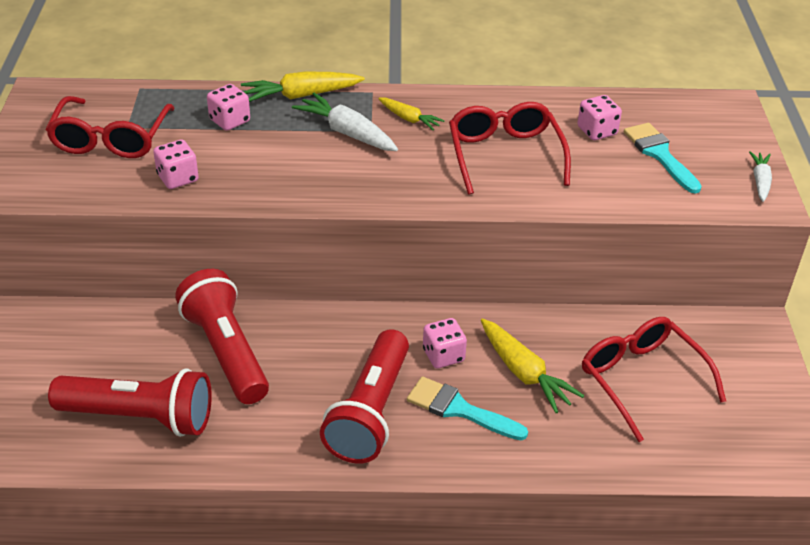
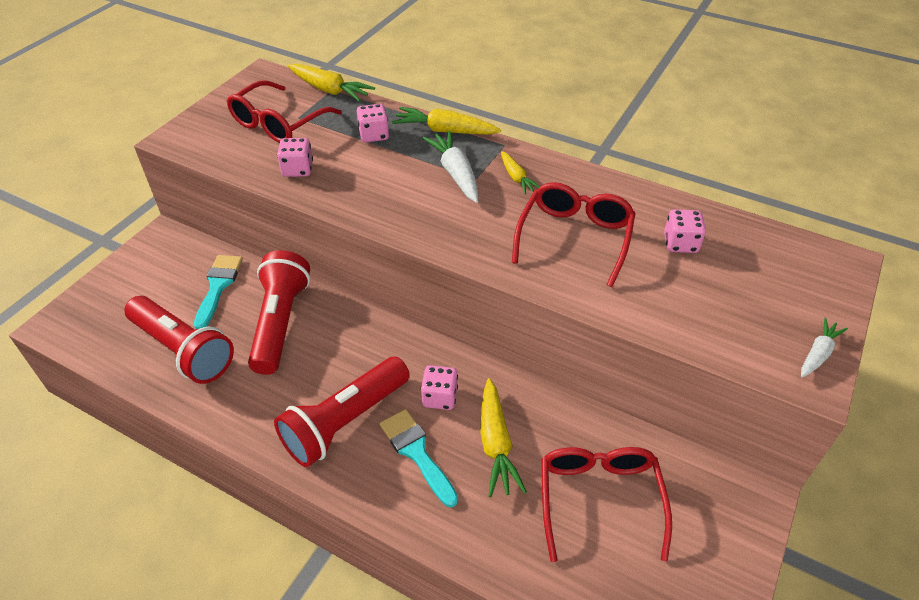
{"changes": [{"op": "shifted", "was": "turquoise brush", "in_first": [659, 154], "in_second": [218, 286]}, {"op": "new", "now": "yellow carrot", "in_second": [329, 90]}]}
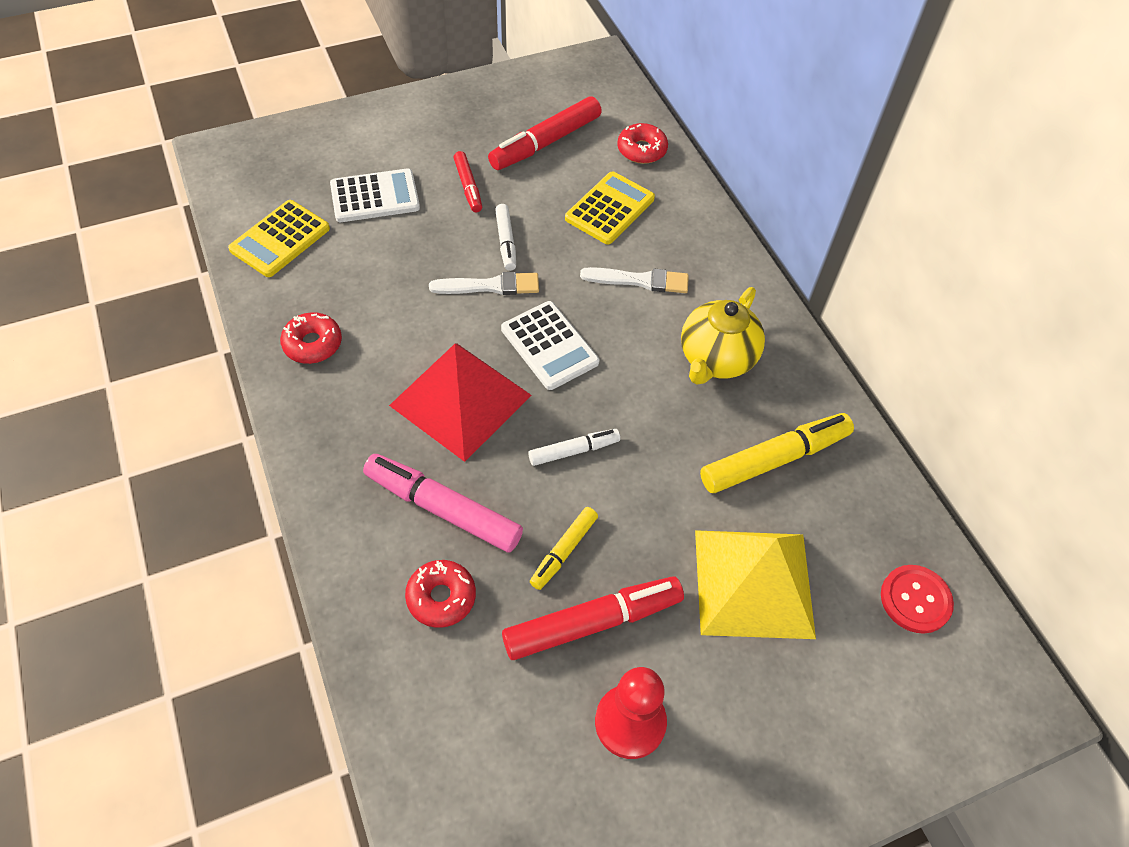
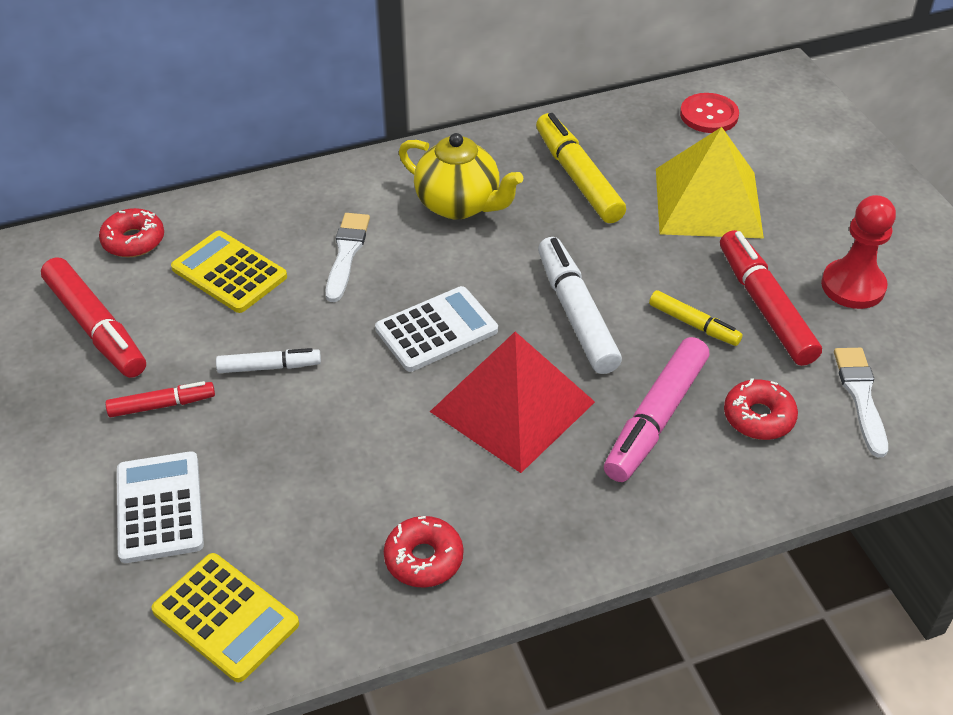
{"changes": [{"op": "shifted", "was": "white brush", "in_first": [490, 286], "in_second": [860, 396]}, {"op": "scaled", "was": "white marker", "in_first": [574, 451], "in_second": [576, 314], "ratio": 1.78}]}
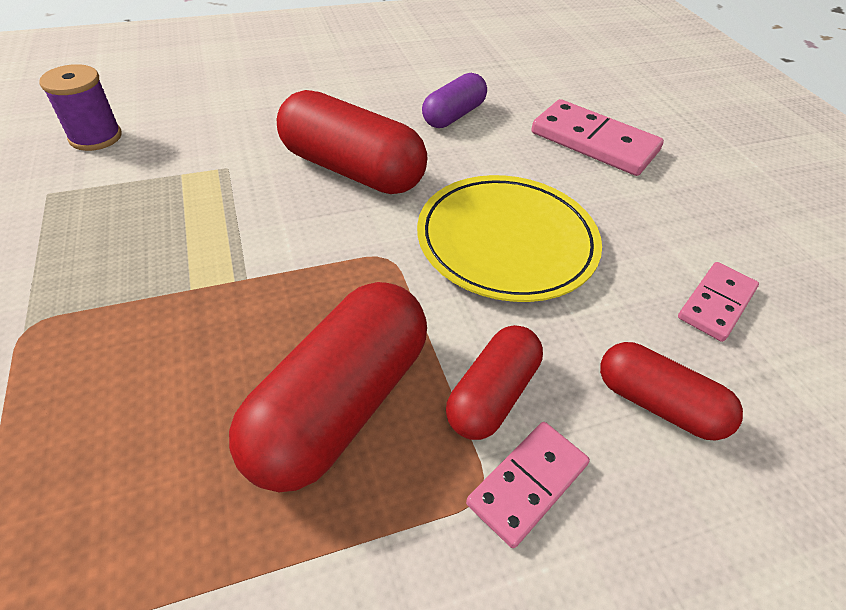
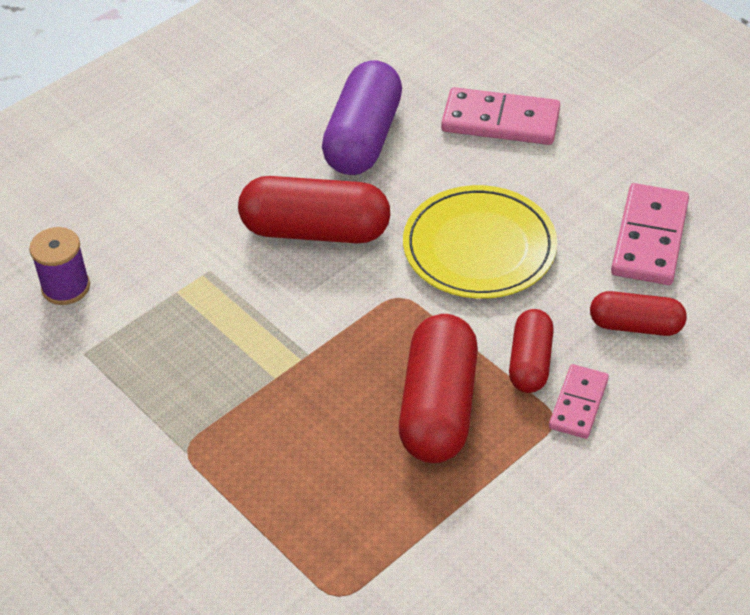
{"changes": [{"op": "scaled", "was": "purple capsule", "in_first": [453, 115], "in_second": [363, 138], "ratio": 1.7}, {"op": "scaled", "was": "pink domino", "in_first": [716, 303], "in_second": [650, 238], "ratio": 1.65}]}
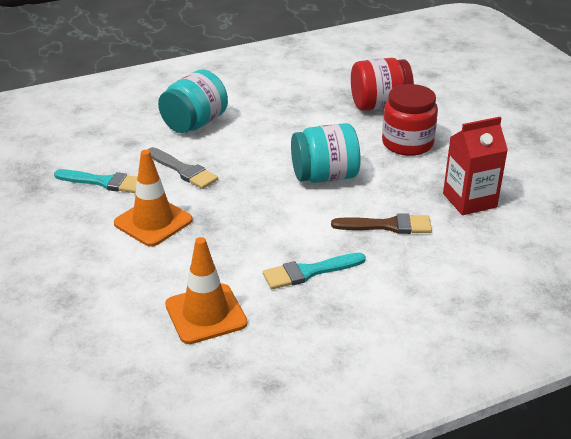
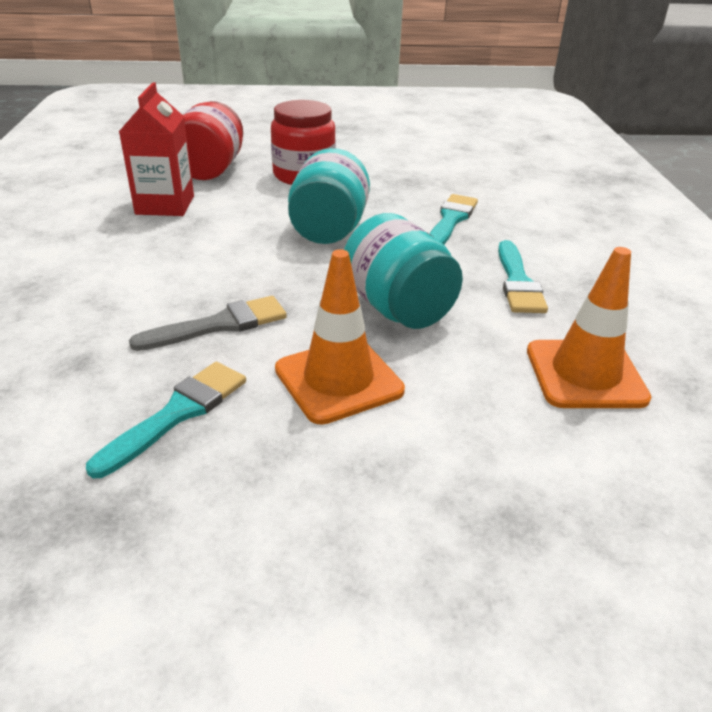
{"changes": [{"op": "shifted", "was": "turquoise jar", "in_first": [194, 123], "in_second": [398, 309]}, {"op": "repainted", "was": "brown brush", "now": "turquoise brush", "in_first": [387, 226], "in_second": [451, 220]}, {"op": "shifted", "was": "red carton", "in_first": [469, 200], "in_second": [165, 205]}]}
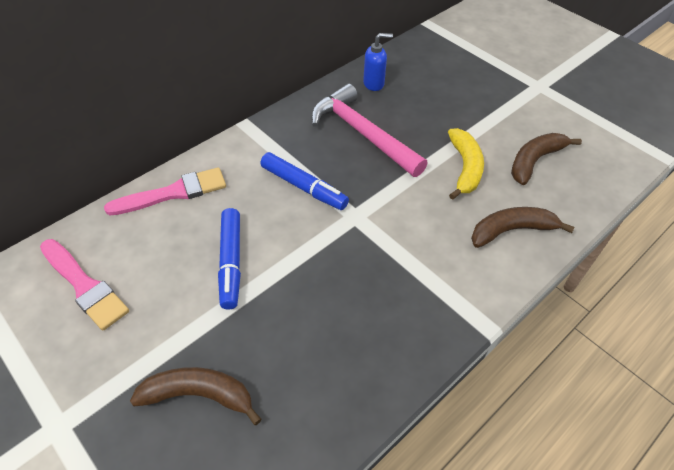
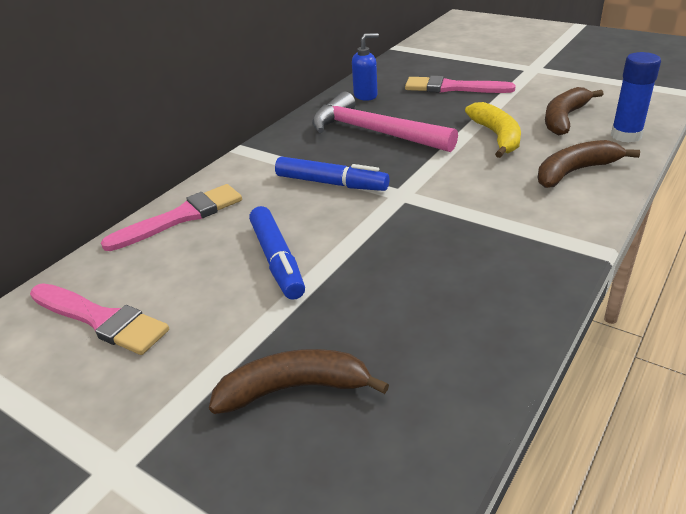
{"changes": [{"op": "new", "now": "pink brush", "in_second": [453, 88]}, {"op": "new", "now": "blue glue stick", "in_second": [626, 135]}]}
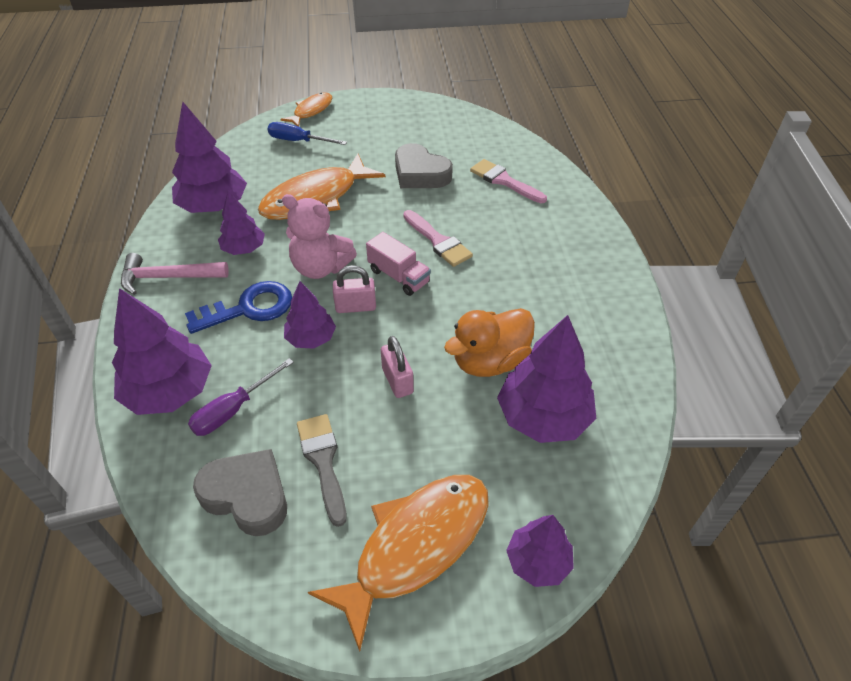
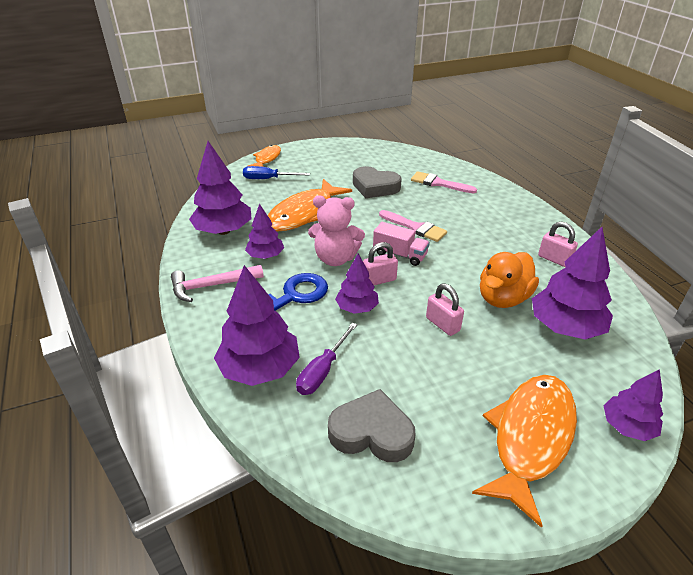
{"changes": [{"op": "gone", "was": "grey brush", "in_first": [323, 461]}, {"op": "new", "now": "pink padlock", "in_second": [554, 259]}]}
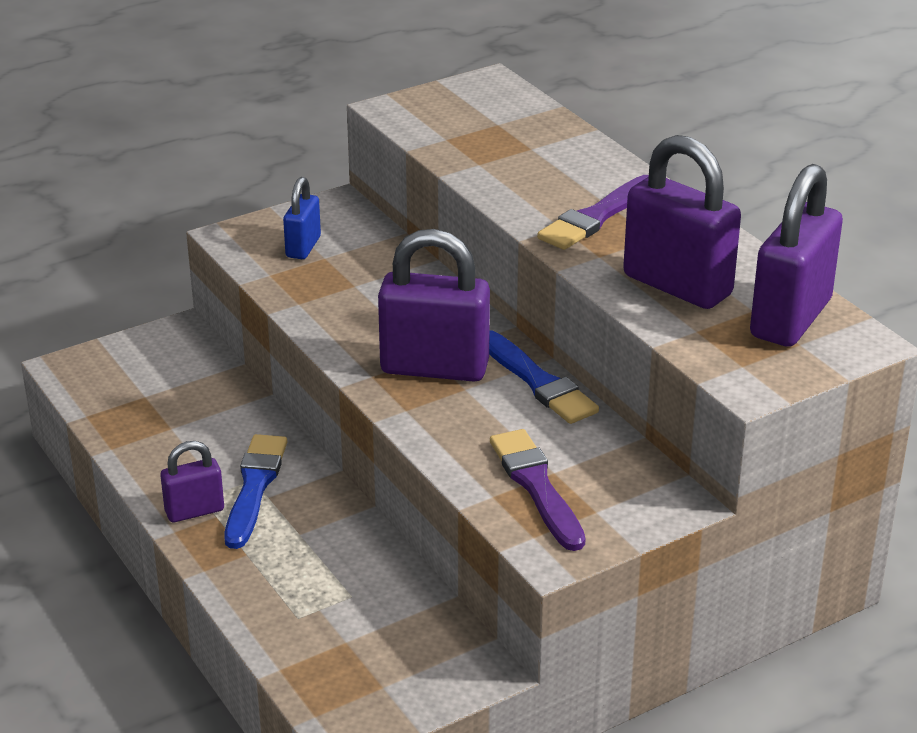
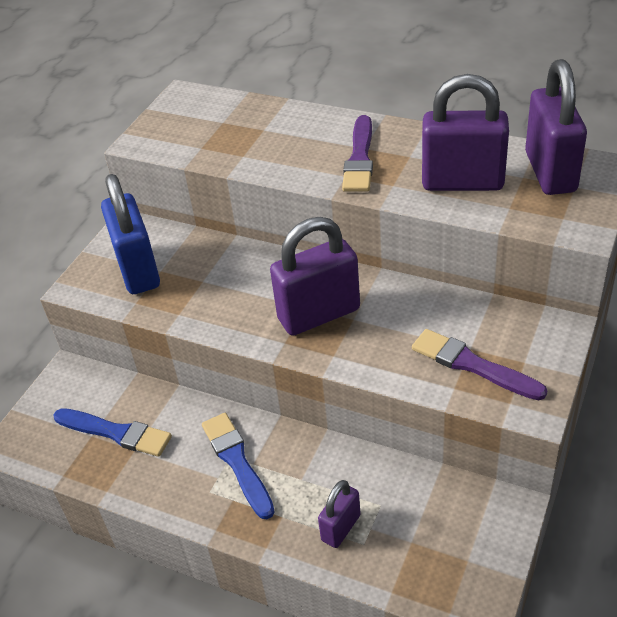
{"changes": [{"op": "shifted", "was": "purple padlock", "in_first": [194, 511], "in_second": [340, 528]}, {"op": "scaled", "was": "blue padlock", "in_first": [303, 247], "in_second": [138, 270], "ratio": 1.87}, {"op": "shifted", "was": "blue brush", "in_first": [538, 382], "in_second": [116, 433]}]}
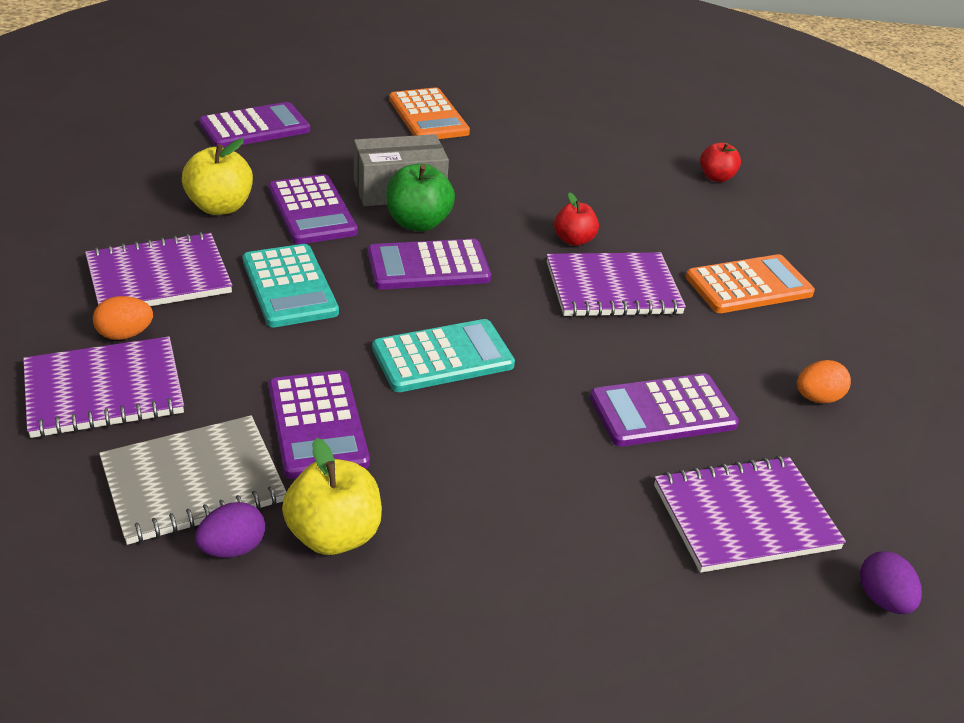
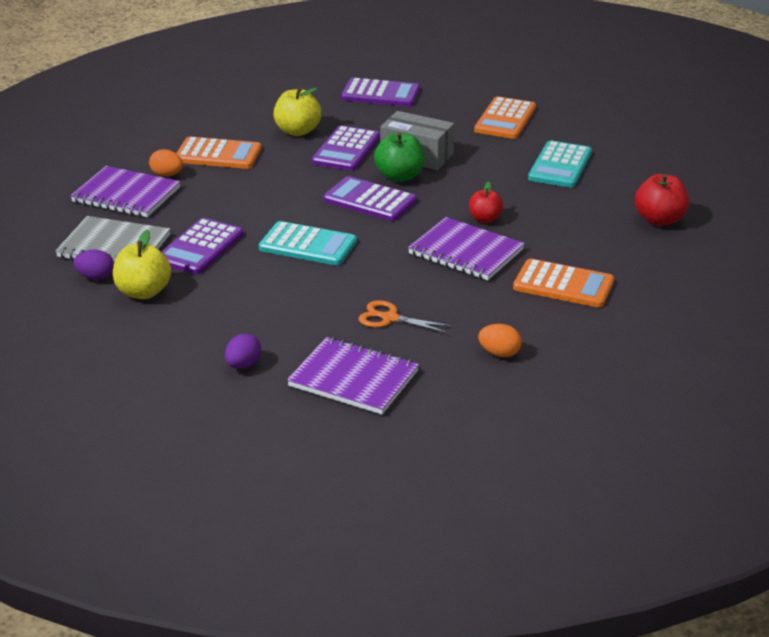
{"changes": [{"op": "swapped", "was": "purple notebook", "now": "orange calculator", "in_first": [159, 277], "in_second": [218, 154]}, {"op": "shifted", "was": "turquoise calculator", "in_first": [289, 287], "in_second": [560, 165]}, {"op": "swapped", "was": "purple calculator", "now": "orange scissors", "in_first": [662, 411], "in_second": [390, 318]}, {"op": "scaled", "was": "red apple", "in_first": [716, 177], "in_second": [659, 220], "ratio": 1.54}, {"op": "shifted", "was": "purple egg", "in_first": [883, 599], "in_second": [243, 365]}]}
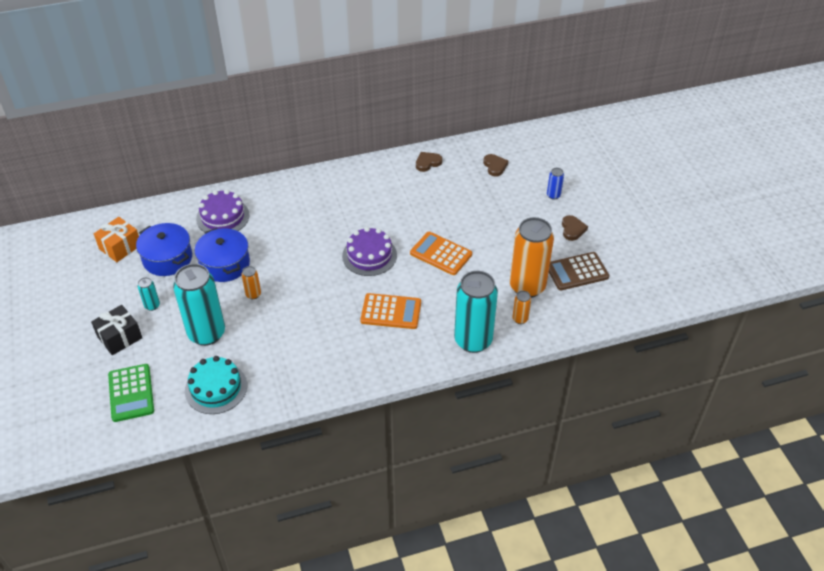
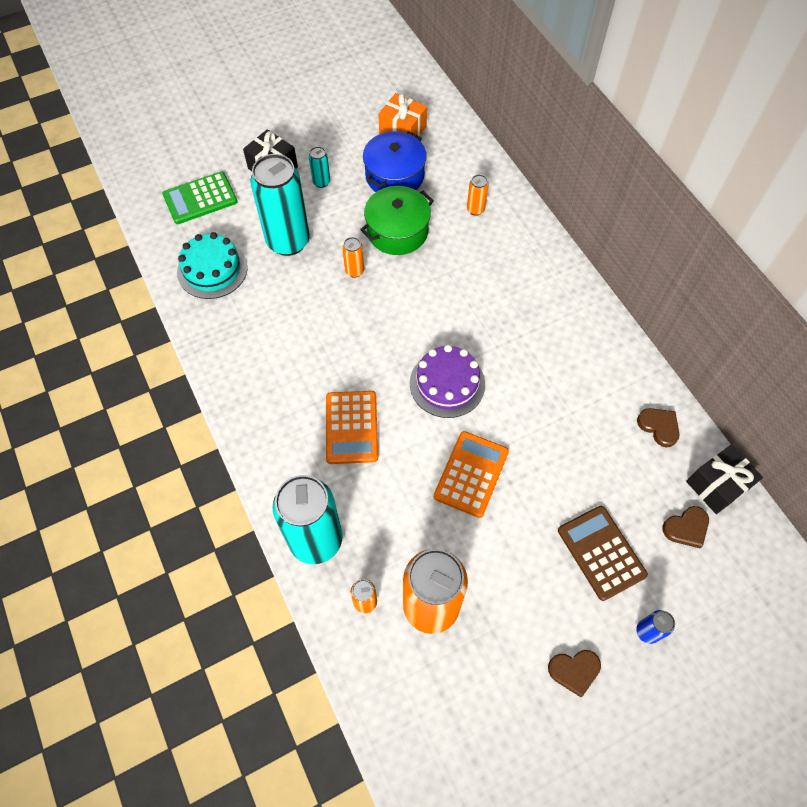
{"changes": [{"op": "repainted", "was": "blue pot", "now": "green pot", "in_first": [225, 264], "in_second": [397, 231]}, {"op": "swapped", "was": "purple cake", "now": "orange can", "in_first": [223, 217], "in_second": [475, 209]}, {"op": "shifted", "was": "brown calculator", "in_first": [577, 272], "in_second": [601, 552]}, {"op": "new", "now": "black gift", "in_second": [717, 485]}]}
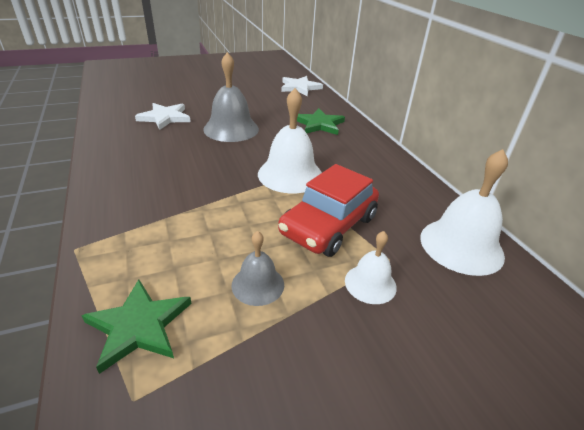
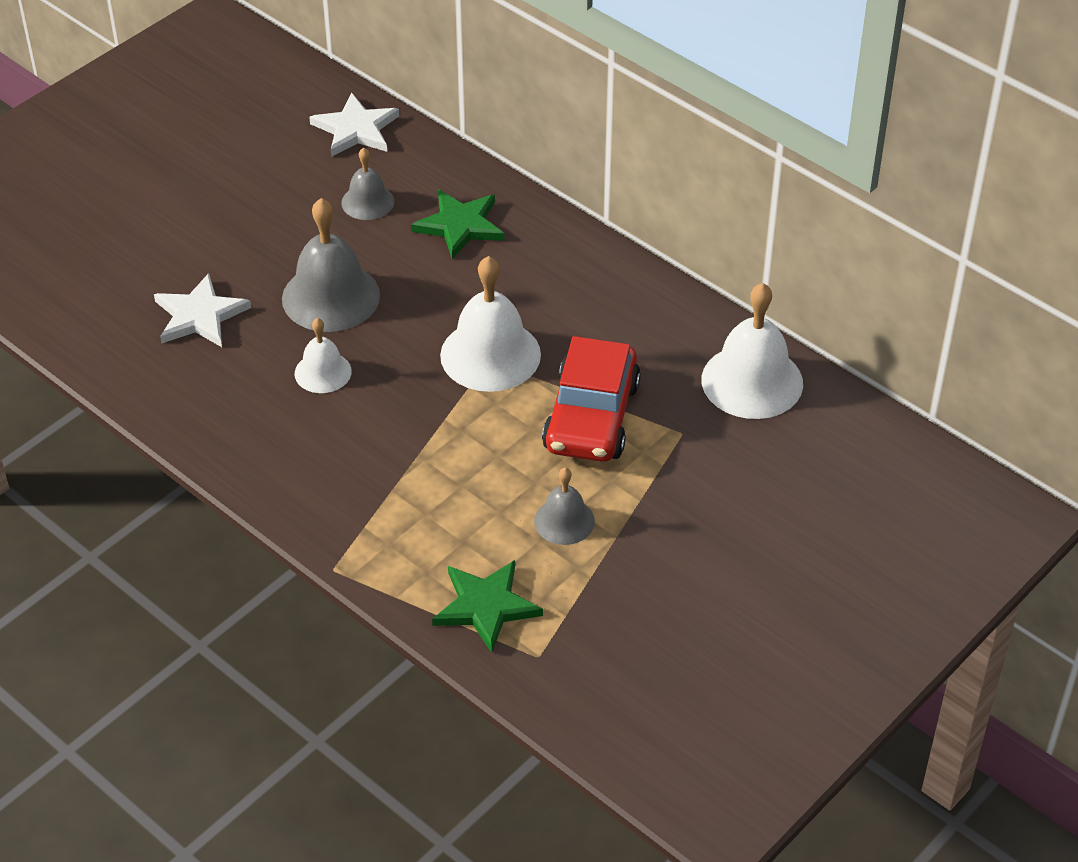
{"changes": [{"op": "shifted", "was": "white bell", "in_first": [370, 283], "in_second": [323, 372]}, {"op": "new", "now": "grey bell", "in_second": [367, 202]}]}
